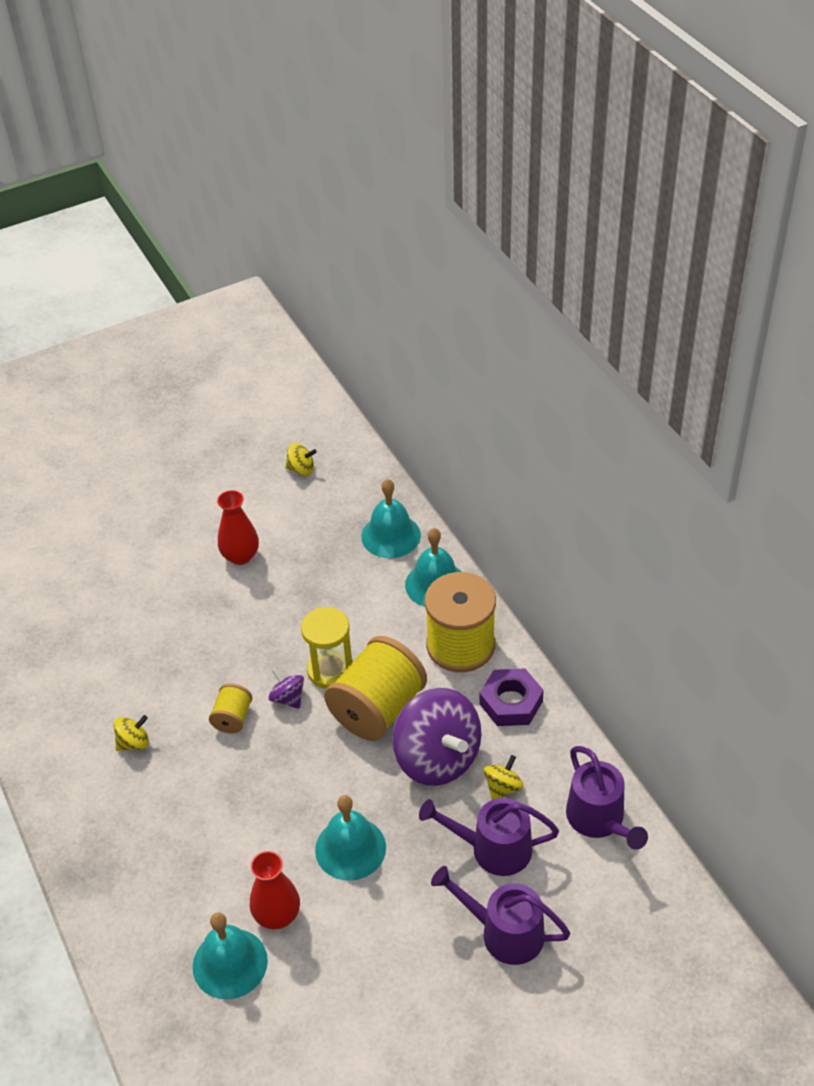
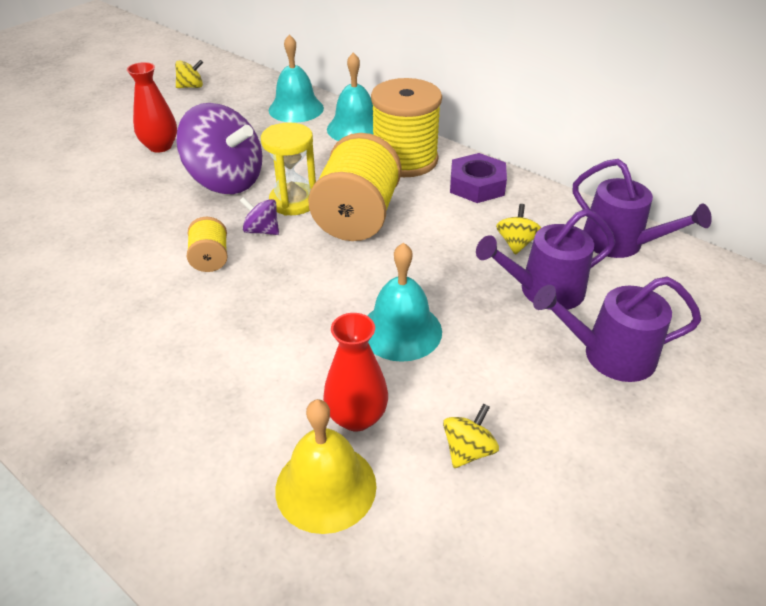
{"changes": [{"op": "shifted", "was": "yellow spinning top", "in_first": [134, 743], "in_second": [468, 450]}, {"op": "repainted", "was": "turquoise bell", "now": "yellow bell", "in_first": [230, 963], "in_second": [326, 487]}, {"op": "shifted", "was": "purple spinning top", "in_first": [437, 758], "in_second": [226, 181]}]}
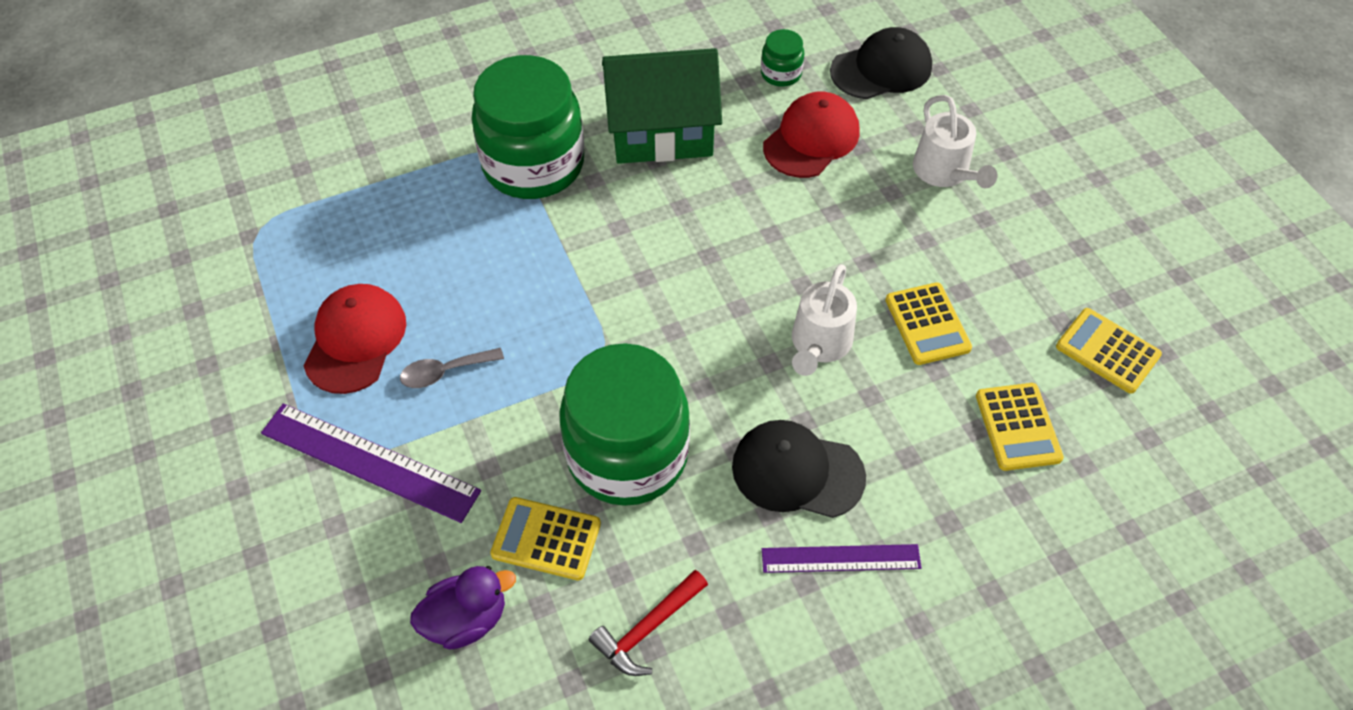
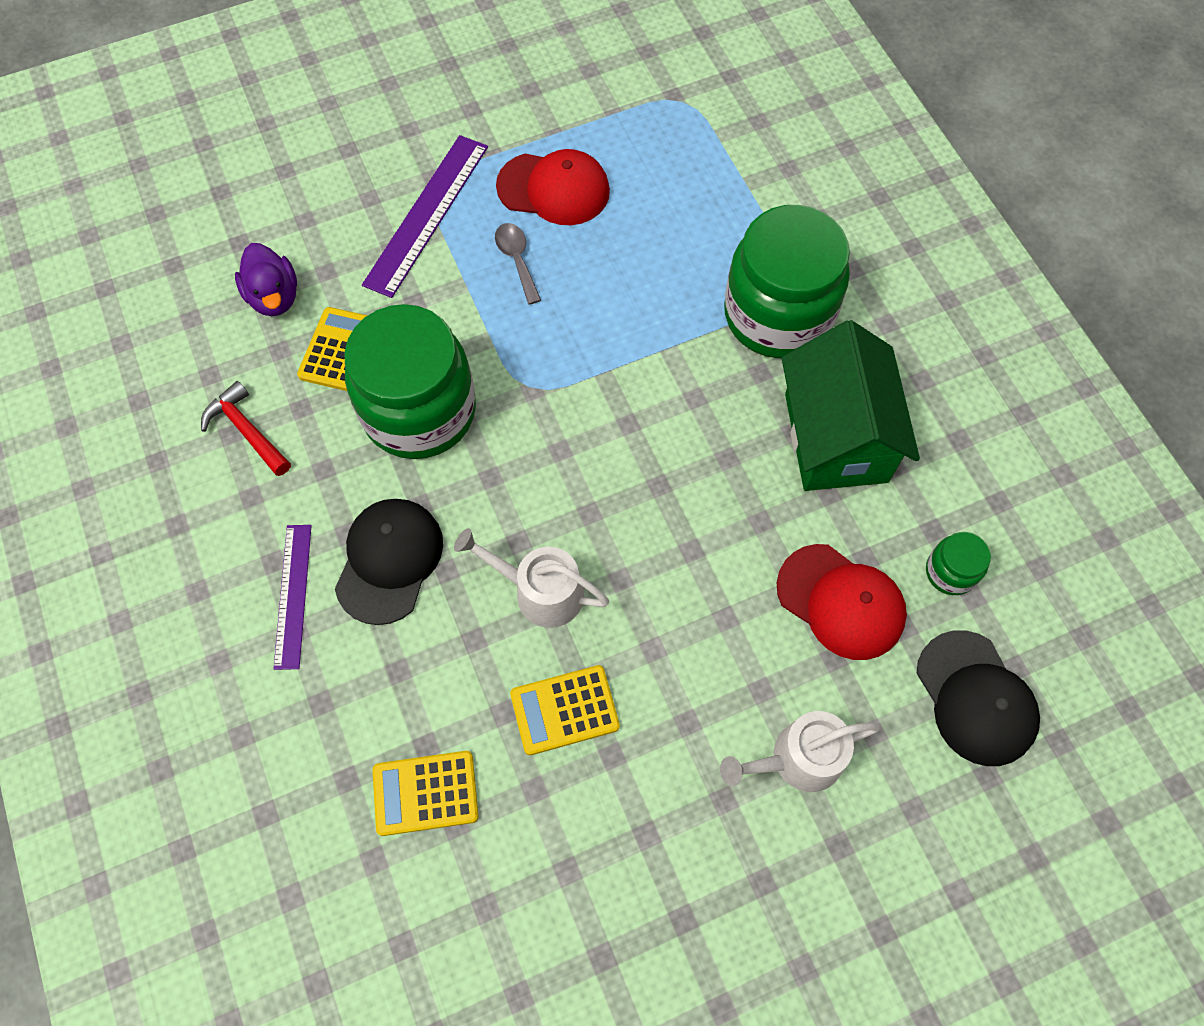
{"changes": [{"op": "gone", "was": "yellow calculator", "in_first": [1107, 351]}]}
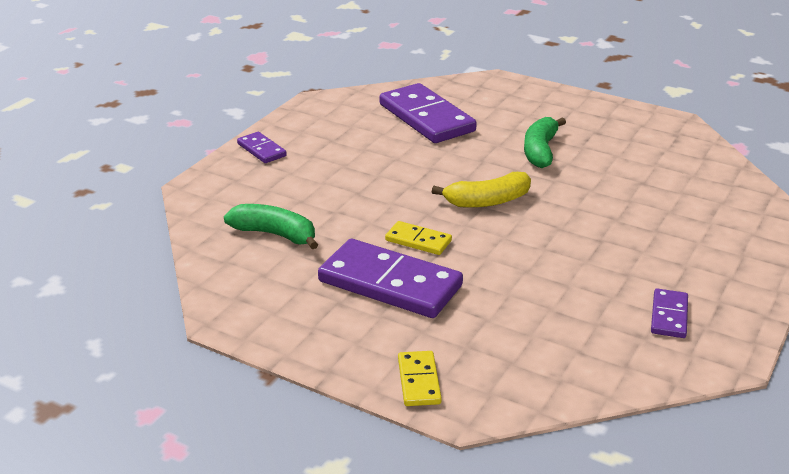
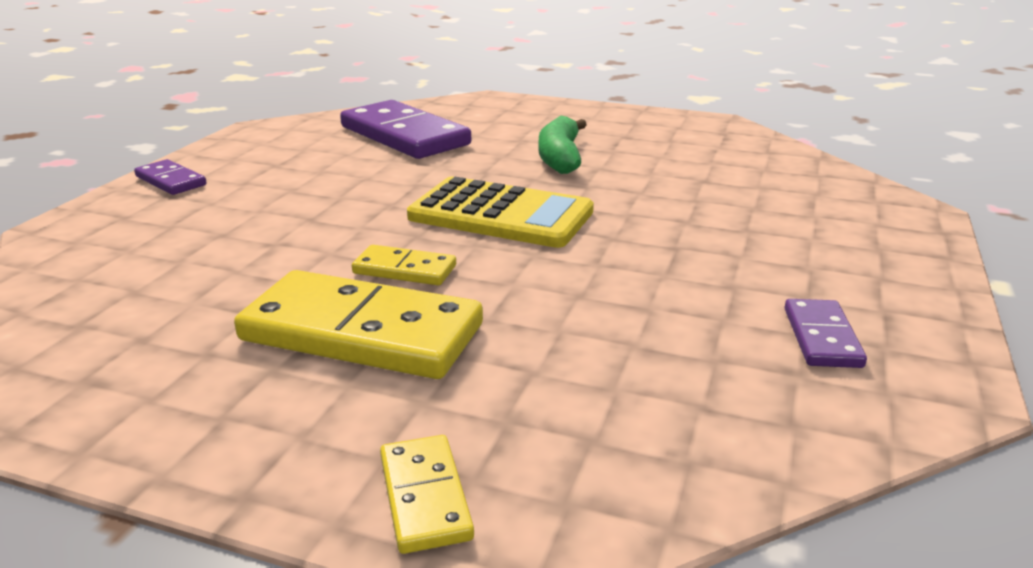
{"changes": [{"op": "gone", "was": "green banana", "in_first": [275, 234]}, {"op": "repainted", "was": "purple domino", "now": "yellow domino", "in_first": [390, 283], "in_second": [362, 332]}, {"op": "swapped", "was": "yellow banana", "now": "yellow calculator", "in_first": [487, 201], "in_second": [501, 215]}]}
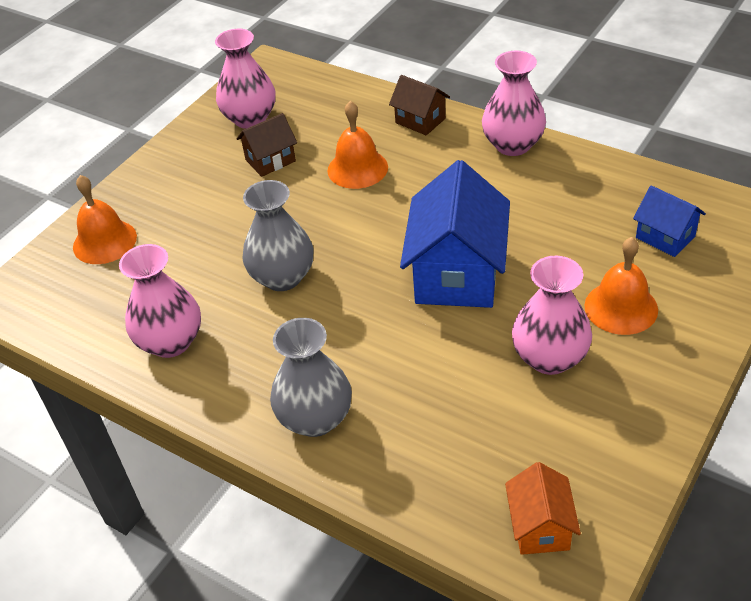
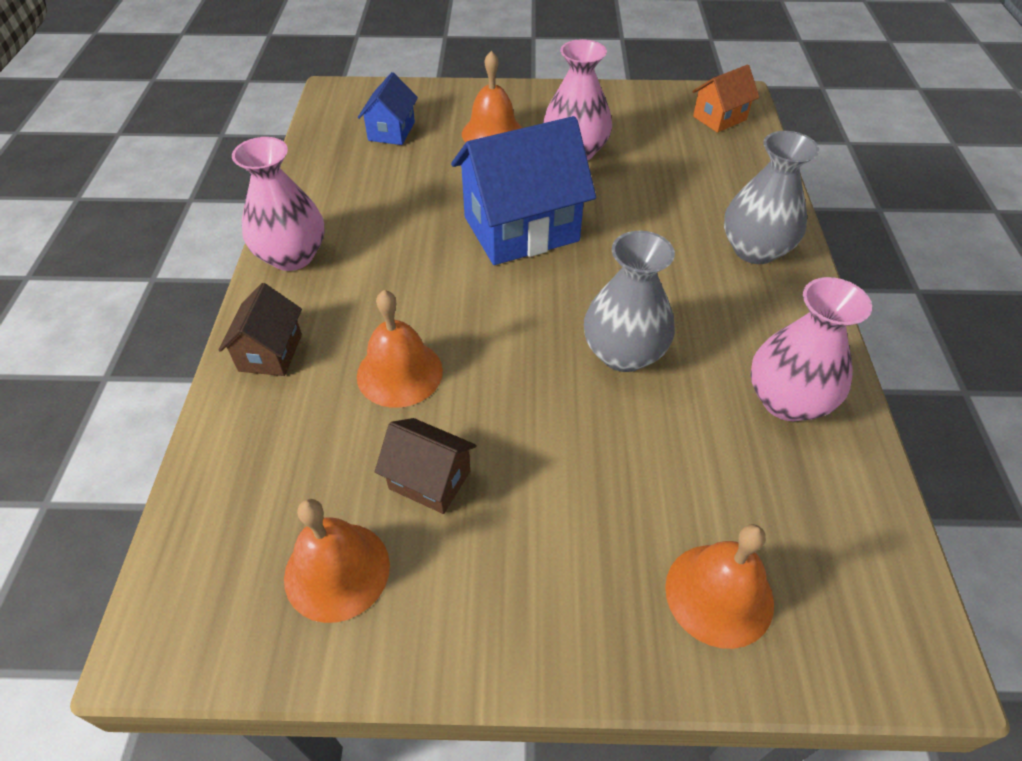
{"changes": [{"op": "swapped", "was": "pink vase", "now": "orange bell", "in_first": [250, 118], "in_second": [337, 571]}]}
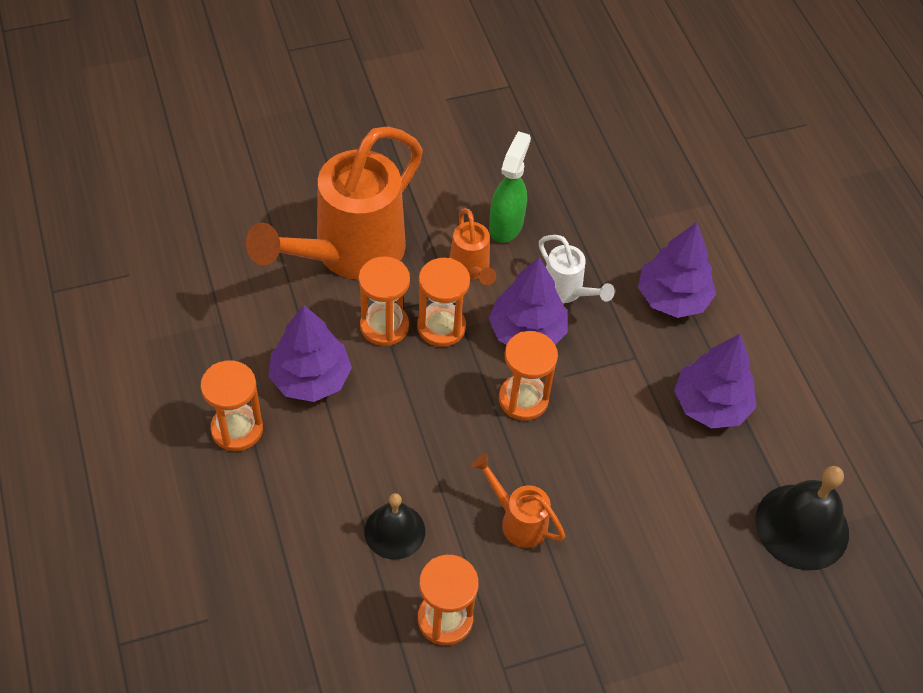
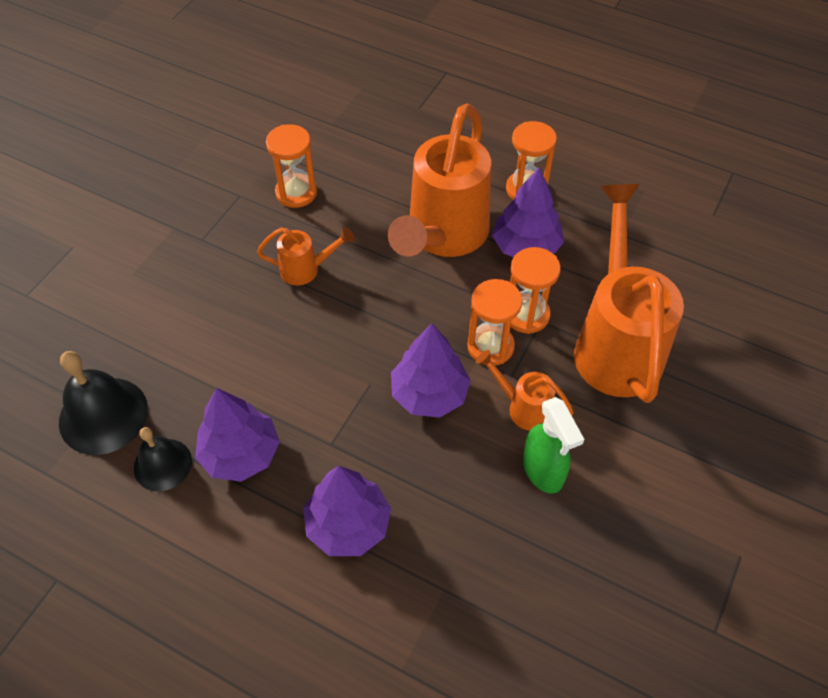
{"changes": [{"op": "shifted", "was": "black bell", "in_first": [394, 531], "in_second": [162, 464]}, {"op": "gone", "was": "orange hourglass", "in_first": [523, 399]}, {"op": "gone", "was": "white watering can", "in_first": [567, 292]}, {"op": "new", "now": "orange watering can", "in_second": [443, 237]}]}
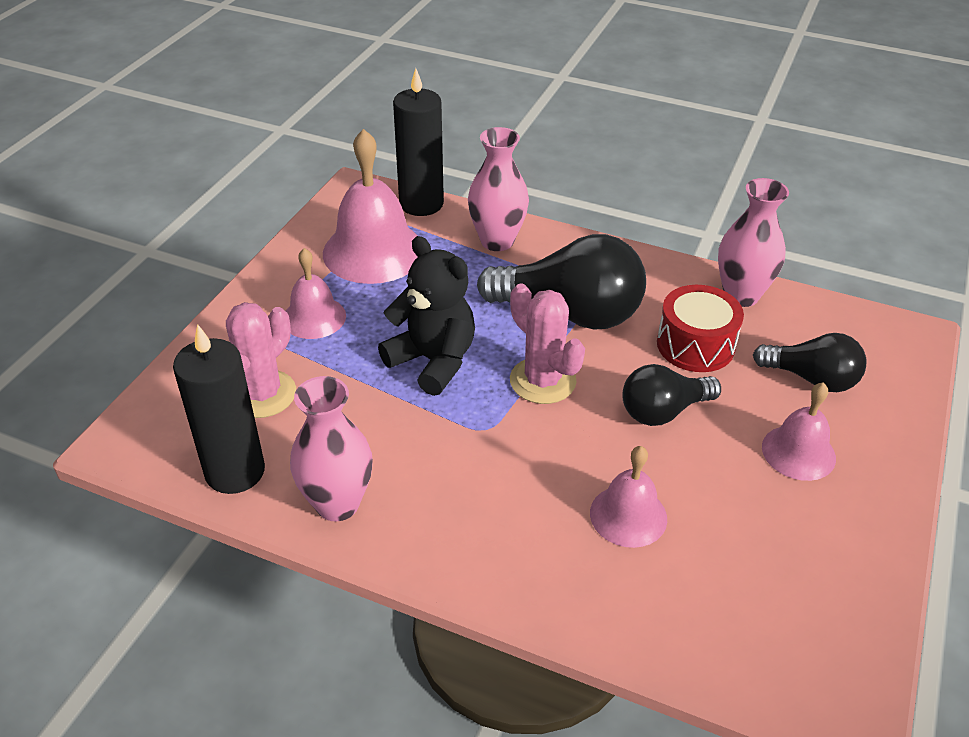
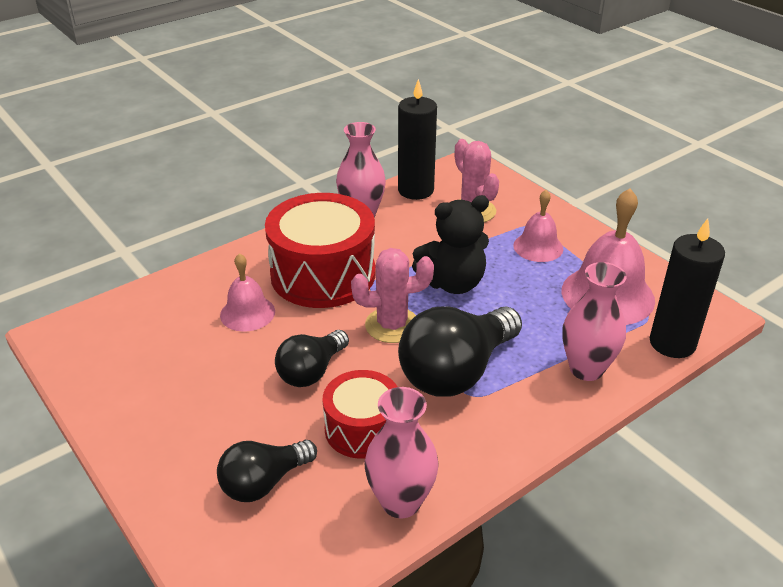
{"changes": [{"op": "rotated", "was": "black light bulb", "in_first": [663, 411], "in_second": [311, 371], "clockwise": -150}, {"op": "gone", "was": "pink bell", "in_first": [798, 452]}, {"op": "new", "now": "red drum", "in_second": [323, 274]}]}
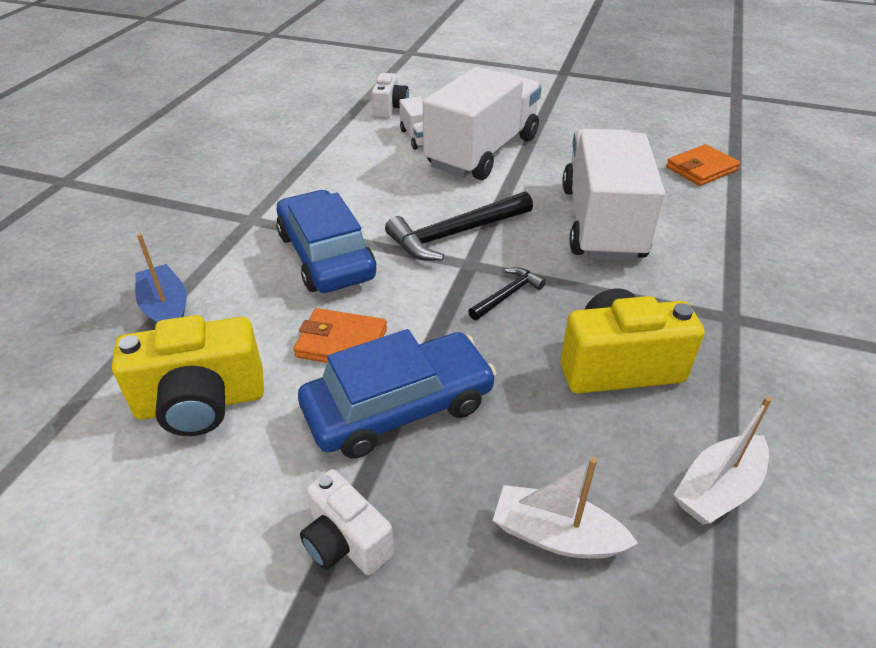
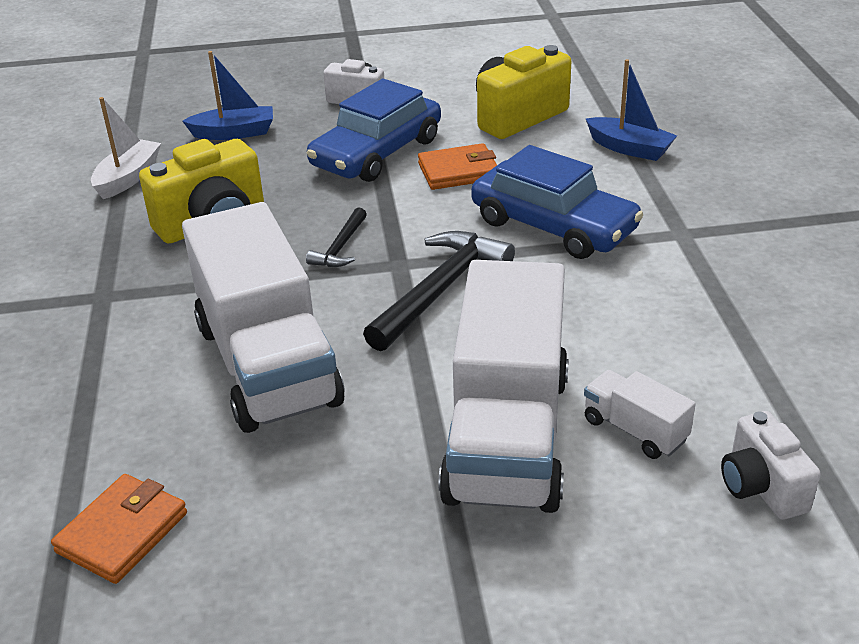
{"changes": [{"op": "repainted", "was": "white boat", "now": "blue boat", "in_first": [556, 535], "in_second": [234, 133]}]}
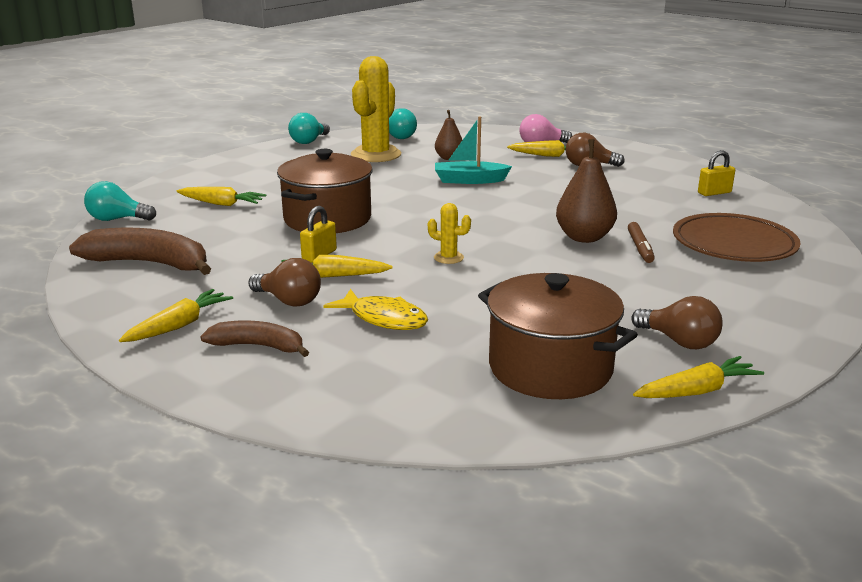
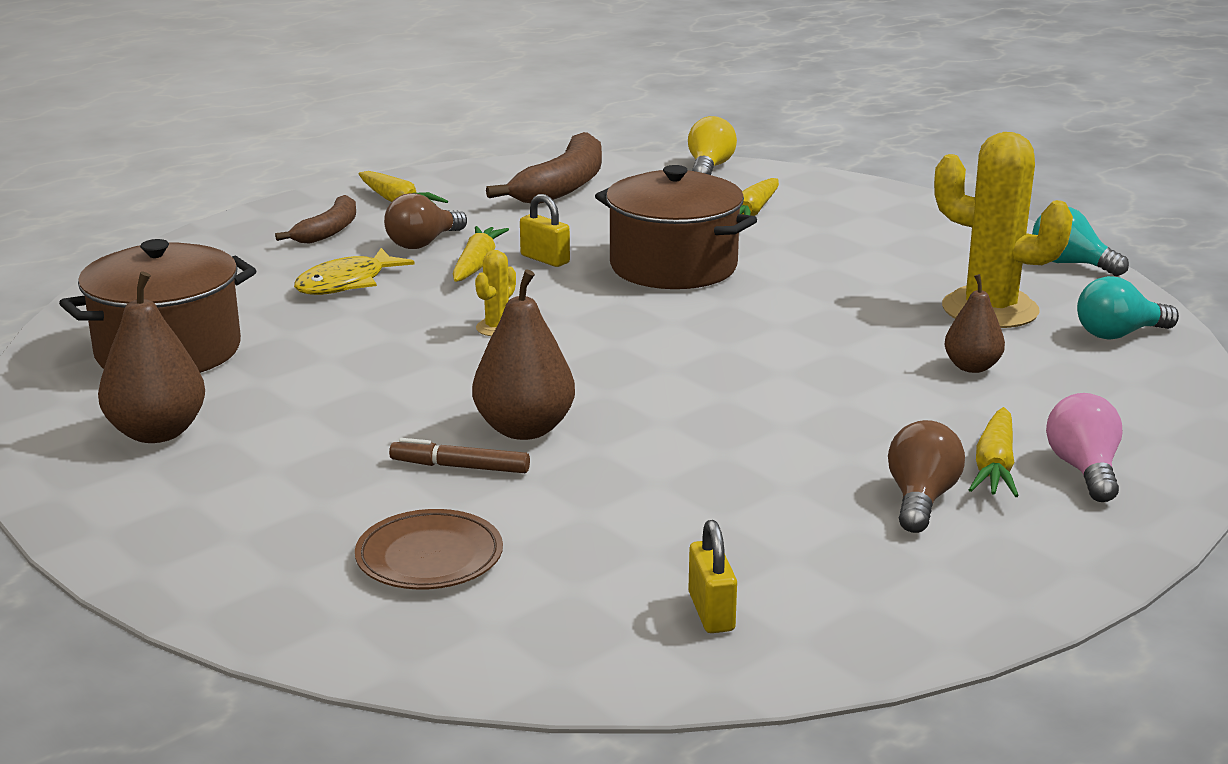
{"changes": [{"op": "repainted", "was": "turquoise light bulb", "now": "yellow light bulb", "in_first": [117, 219], "in_second": [709, 167]}, {"op": "gone", "was": "turquoise boat", "in_first": [469, 180]}, {"op": "swapped", "was": "brown light bulb", "now": "brown pear", "in_first": [679, 341], "in_second": [157, 432]}, {"op": "gone", "was": "yellow carrot", "in_first": [697, 391]}, {"op": "scaled", "was": "brown plate", "in_first": [733, 244], "in_second": [429, 557], "ratio": 0.63}]}
